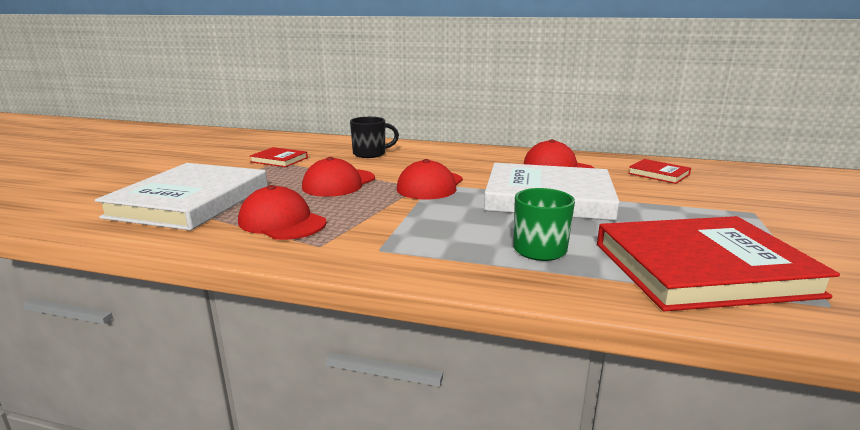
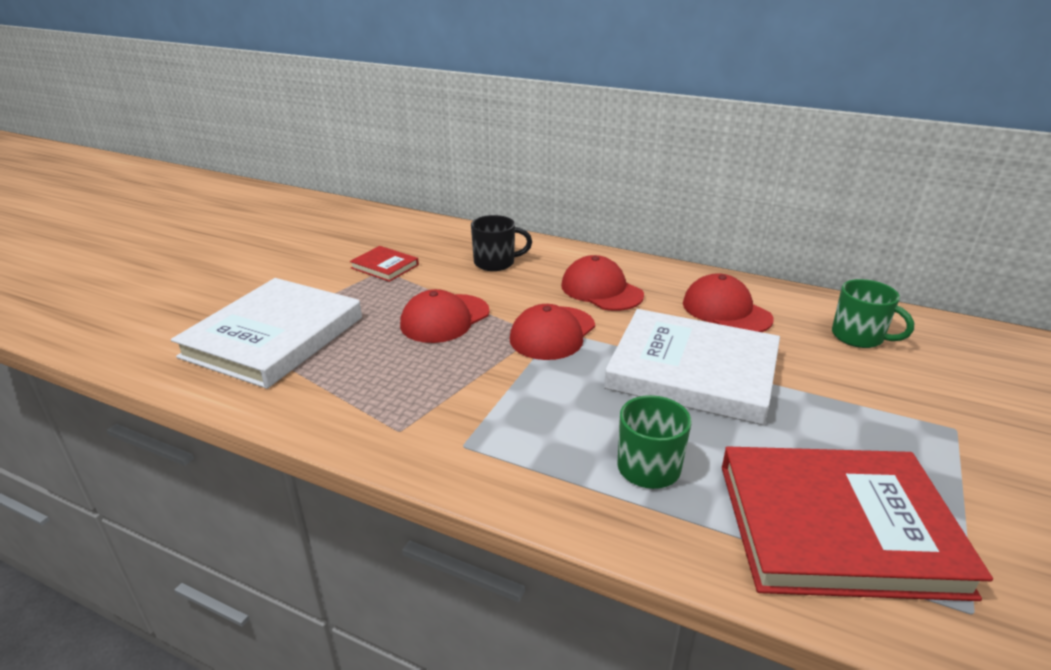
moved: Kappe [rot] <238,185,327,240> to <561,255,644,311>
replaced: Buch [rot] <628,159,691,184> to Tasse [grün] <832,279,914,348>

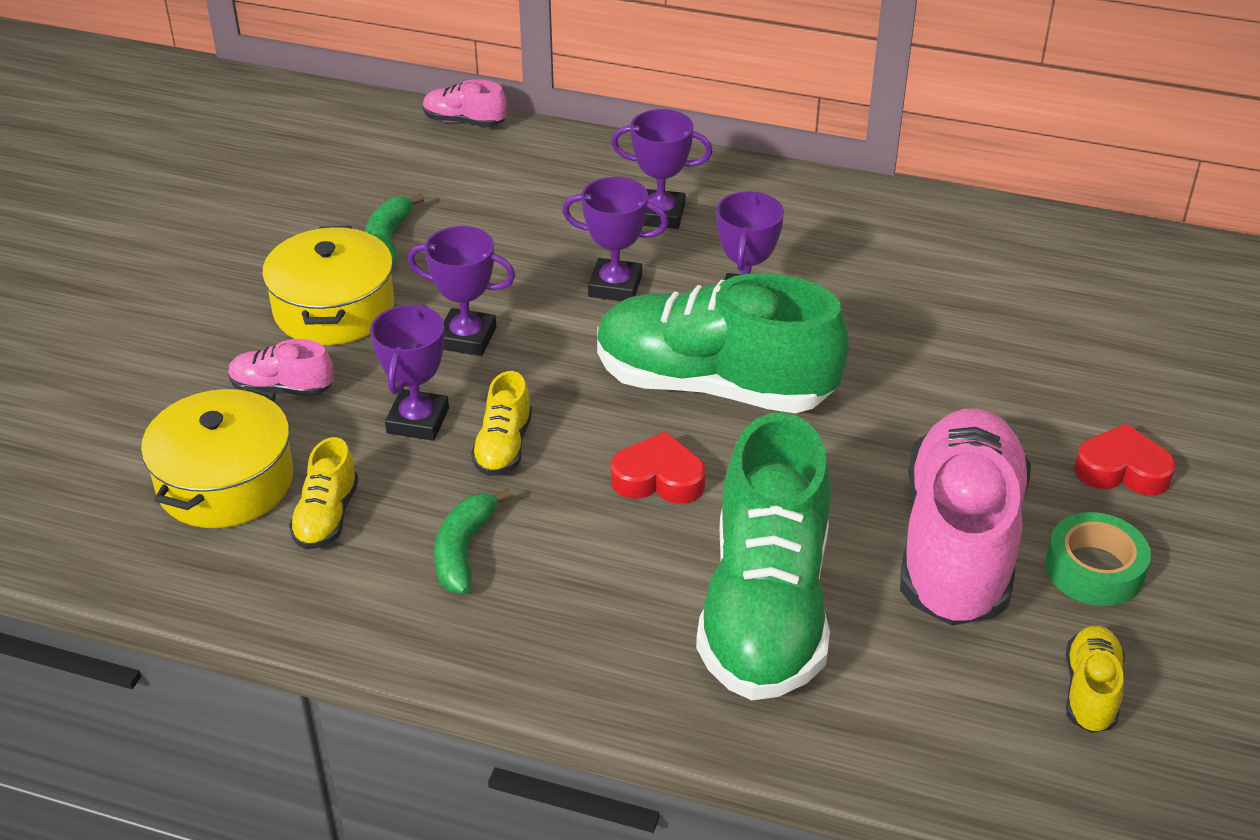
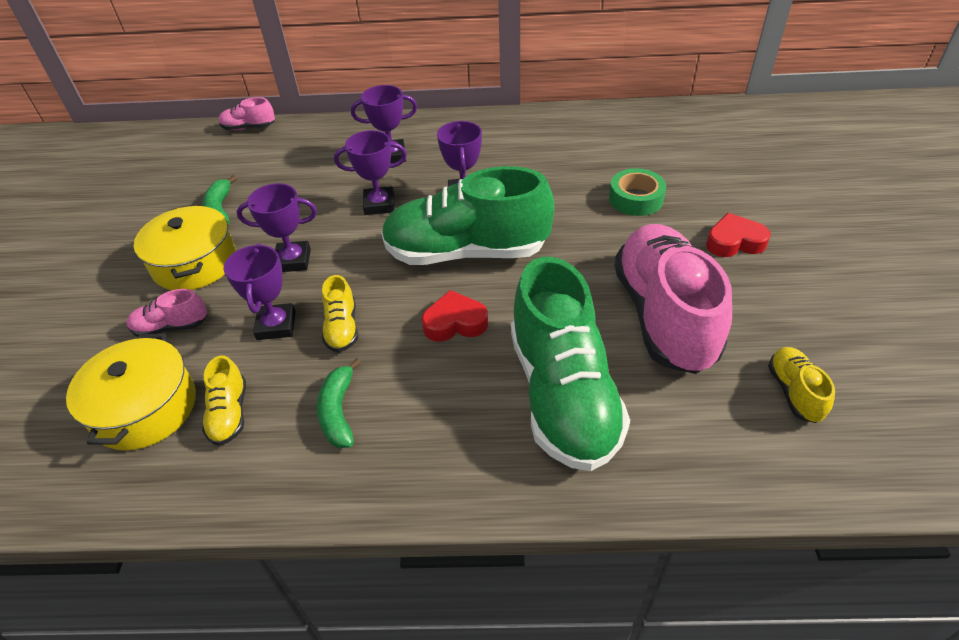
moved: Klebeband [grün] <1045,512,1151,606> to <609,168,666,216>

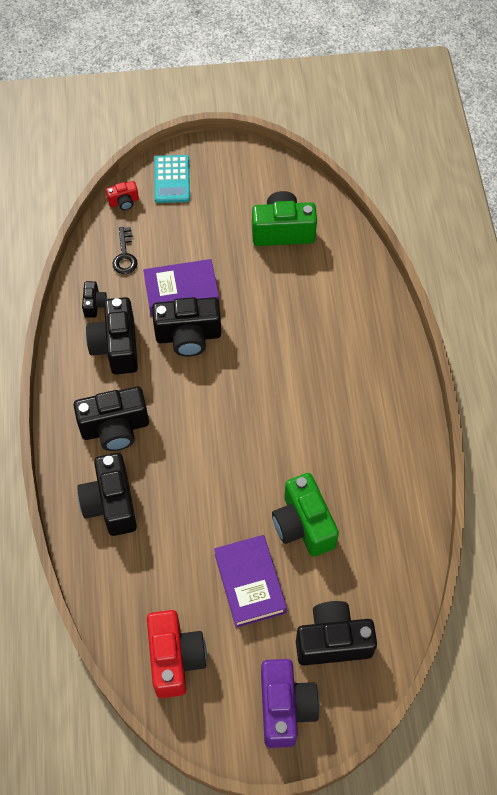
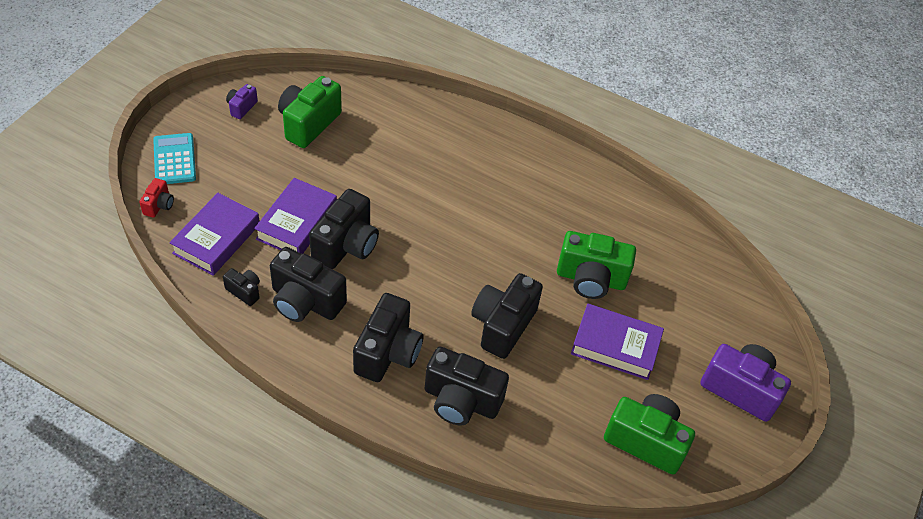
added: Kamera [lila] <226,84,258,119>
moved: Kamera [schwarz] <296,601,377,665> to <471,273,543,359>
replaced: Schlüssel [schwarz] <113,227,137,274> to Buch [lila] <169,193,260,276>
recoloured: Kamera [rot] <147,610,207,698> to Kamera [grün] <604,394,695,475>
turned: Taschenrechner [türkis] <154,155,190,203> = <153,133,196,184> 135 degrees counterclockwise

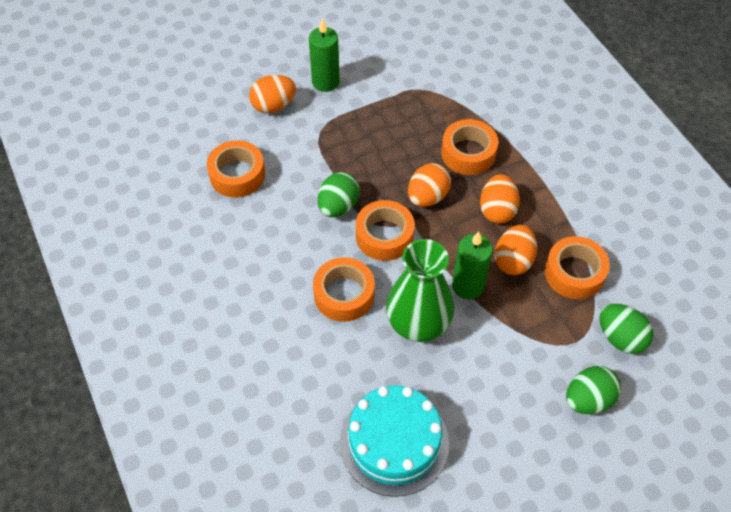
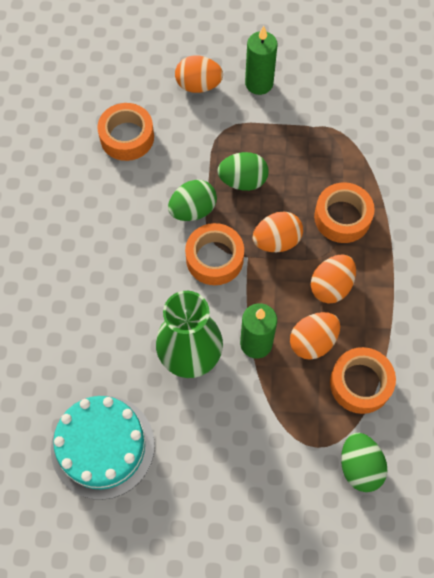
removed: Klebeband [orange] <313,257,375,322>
moved: Ei [grün] <566,366,621,414> to <217,152,268,191>

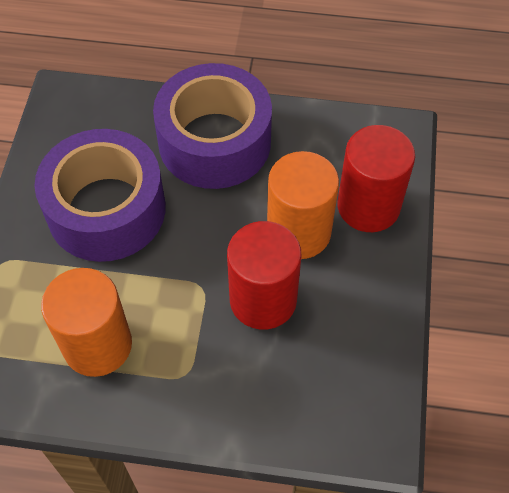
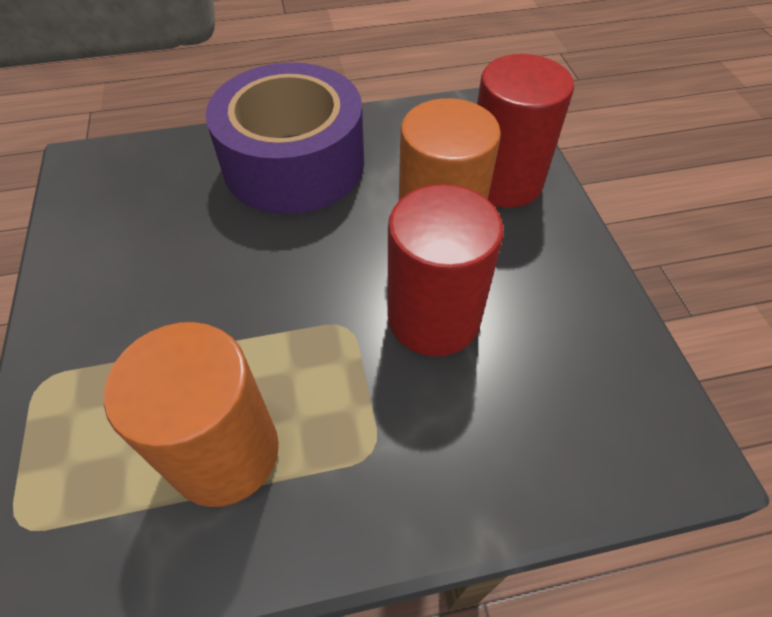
removed: Klebeband [lila] <35,129,165,262>

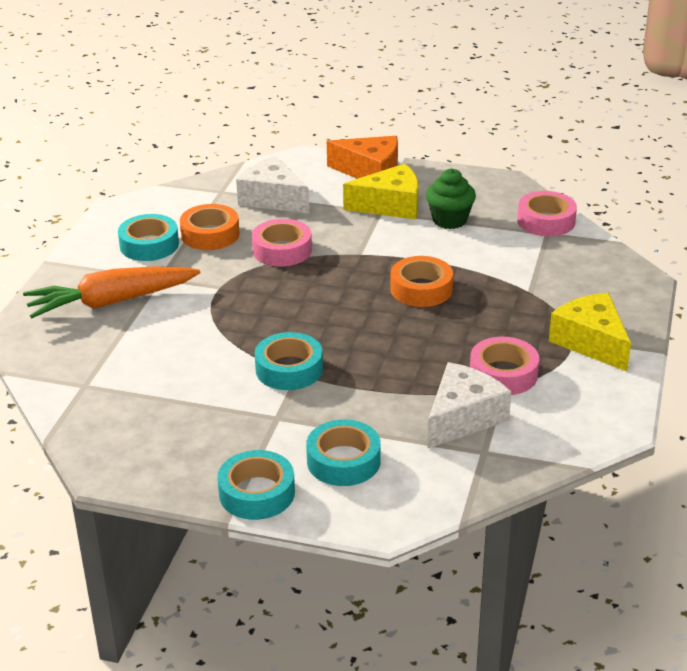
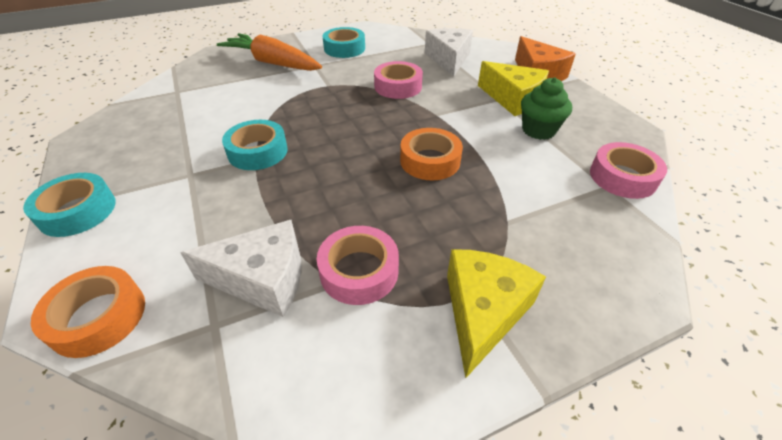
removed: Klebeband [türkis] <306,419,381,486>
moved: Klebeband [orange] <180,204,240,250> to <31,266,145,358>

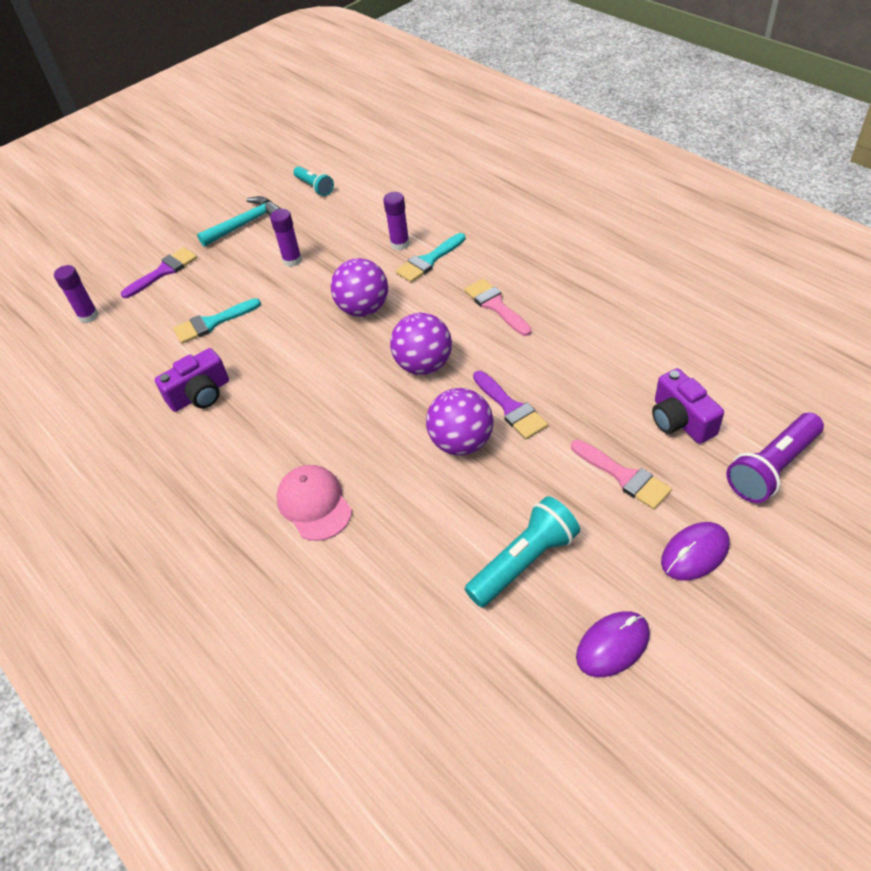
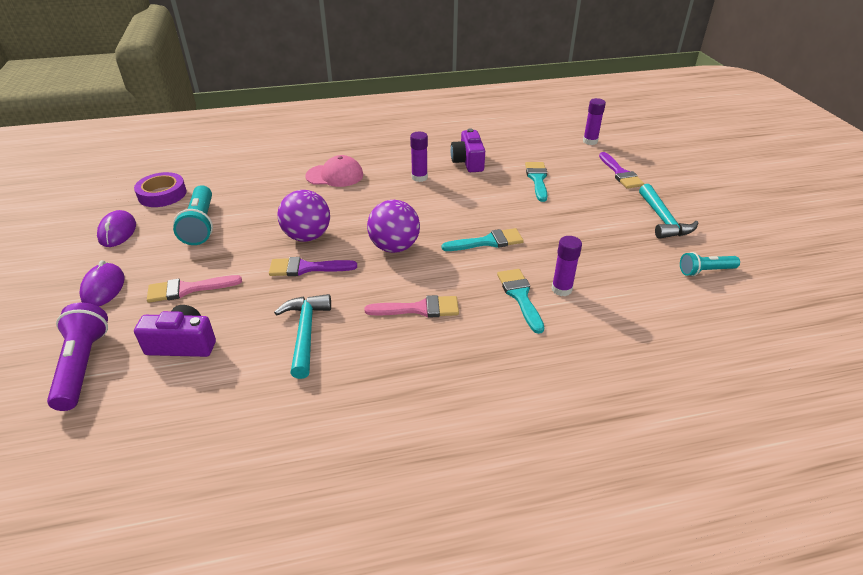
added: Klebeband [lila] <134,172,187,207>; Hammer [türkis] <274,294,331,379>
moved: Klebestift [lila] <270,209,302,267> to <410,132,428,182>
replaced: Ball [lila] <331,258,388,317> to Pinsel [türkis] <442,228,524,251>

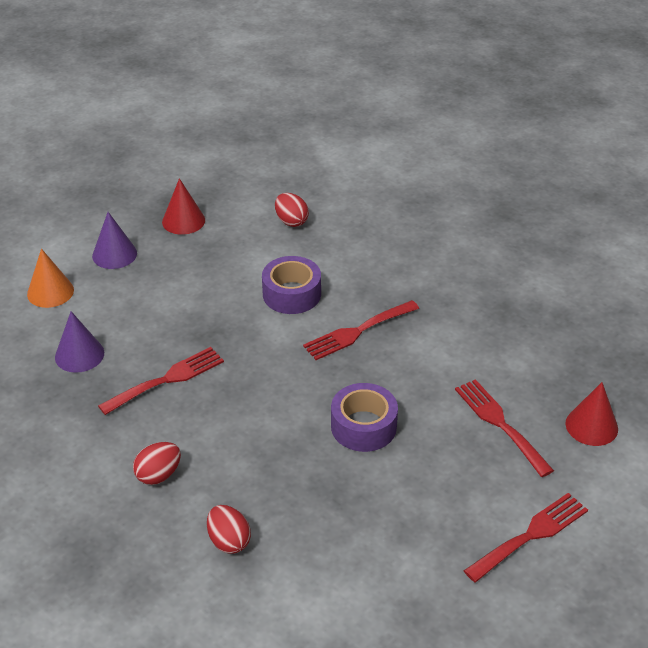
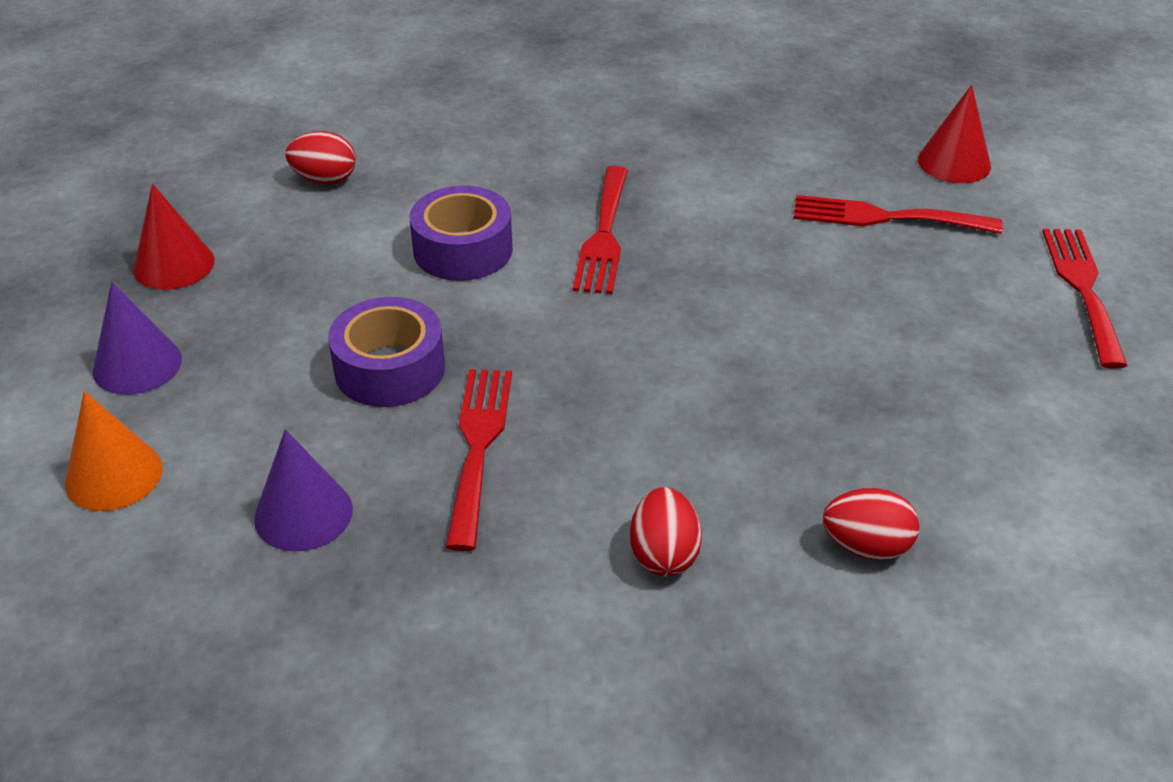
moved: Klebeband [lila] <331,383,398,452> to <328,297,445,407>

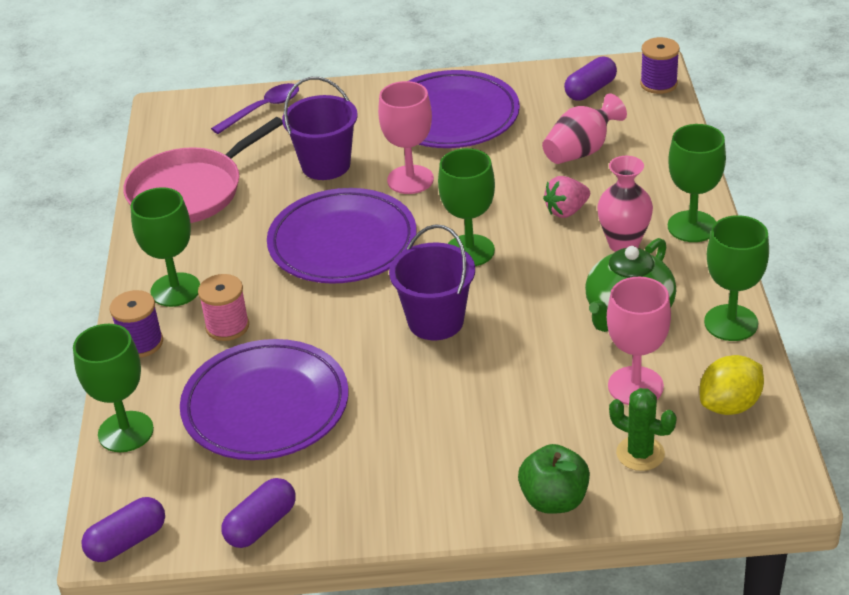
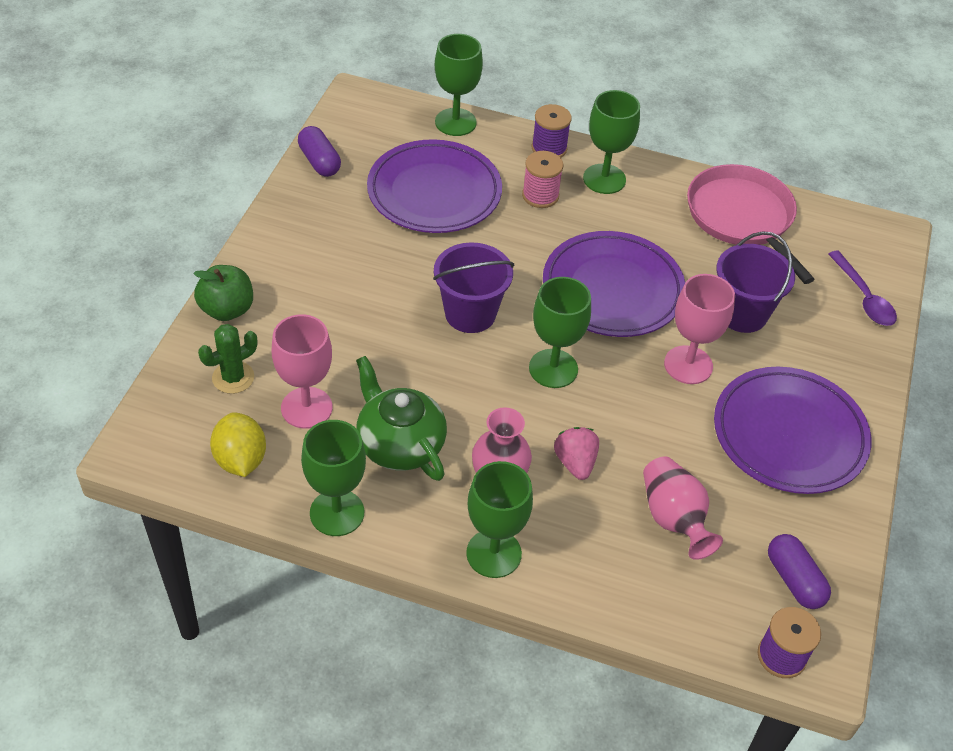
removed: Kapsel [lila] <82,497,165,562>

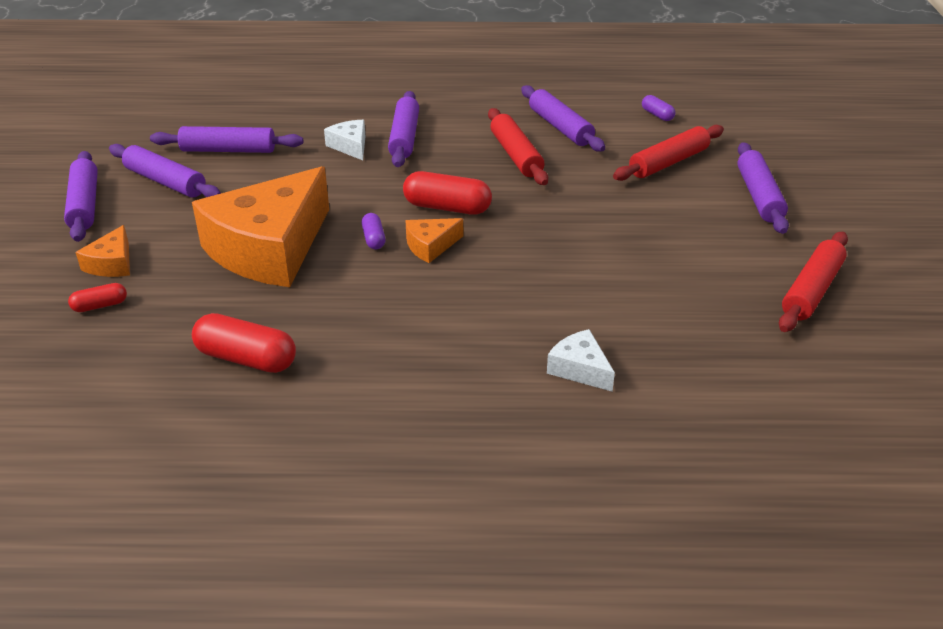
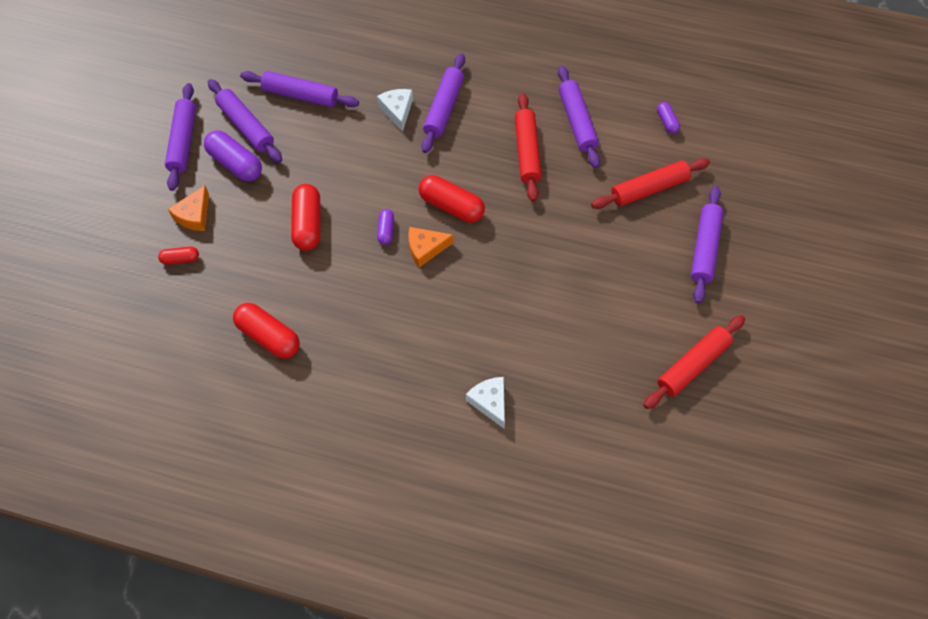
added: Kapsel [lila] <204,130,262,182>
replaced: Käse [orange] <192,166,329,287> to Kapsel [rot] <291,184,320,251>

